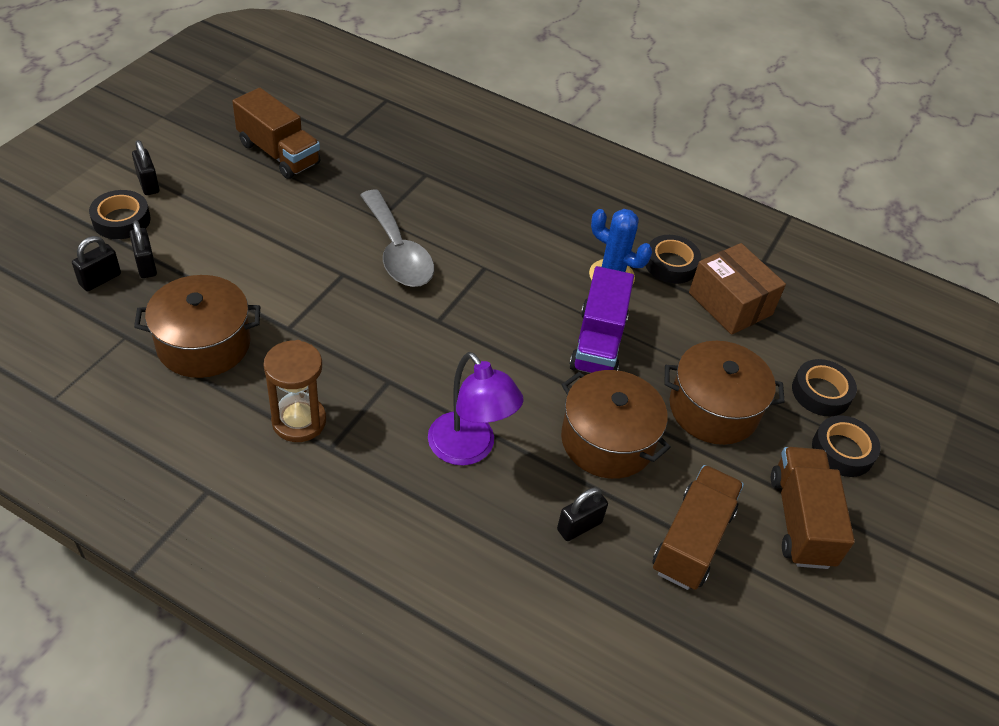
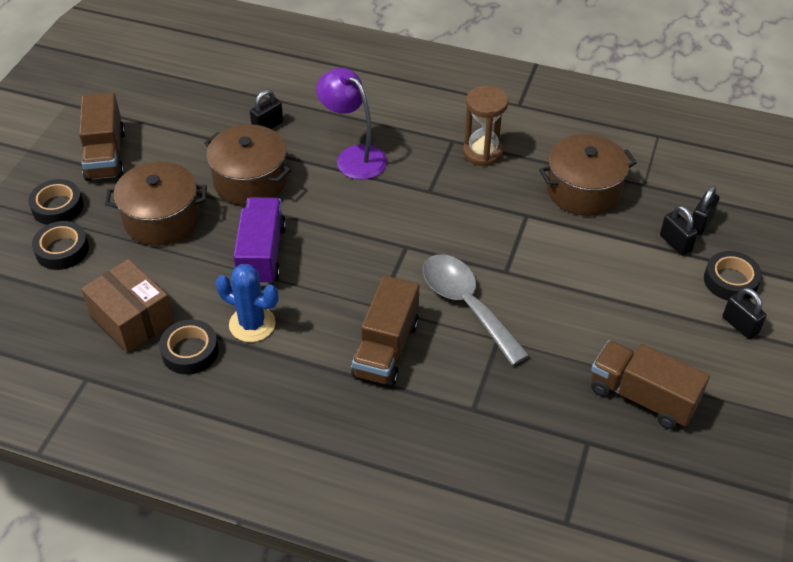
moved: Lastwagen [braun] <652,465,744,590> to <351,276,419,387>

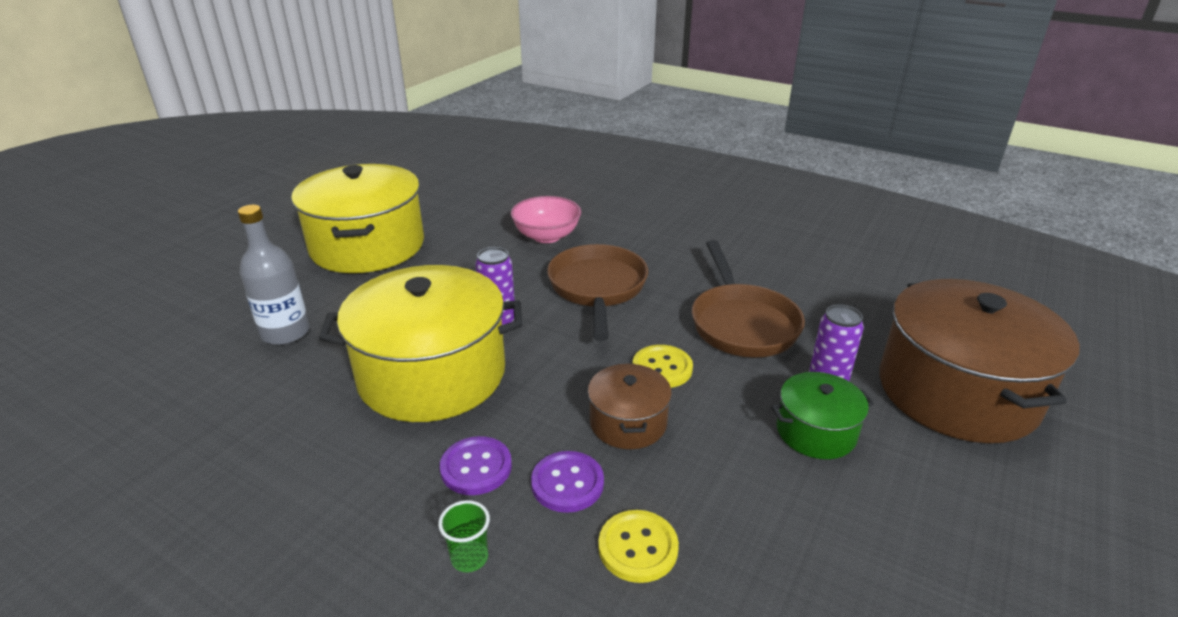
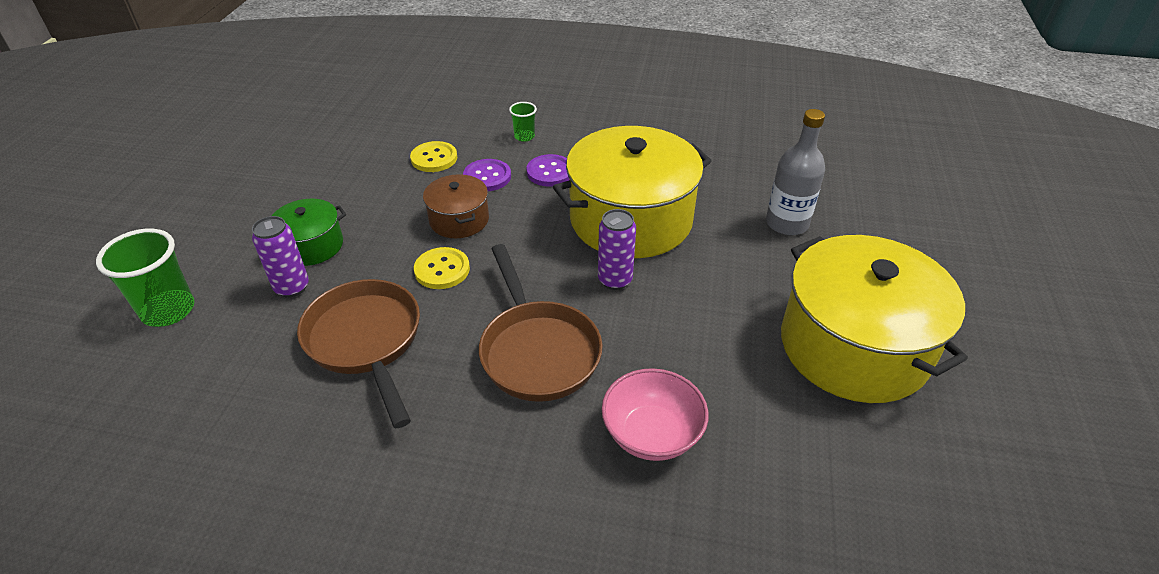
replaced: Kochtopf [braun] <879,279,1080,443> to Becher [grün] <96,229,194,327>

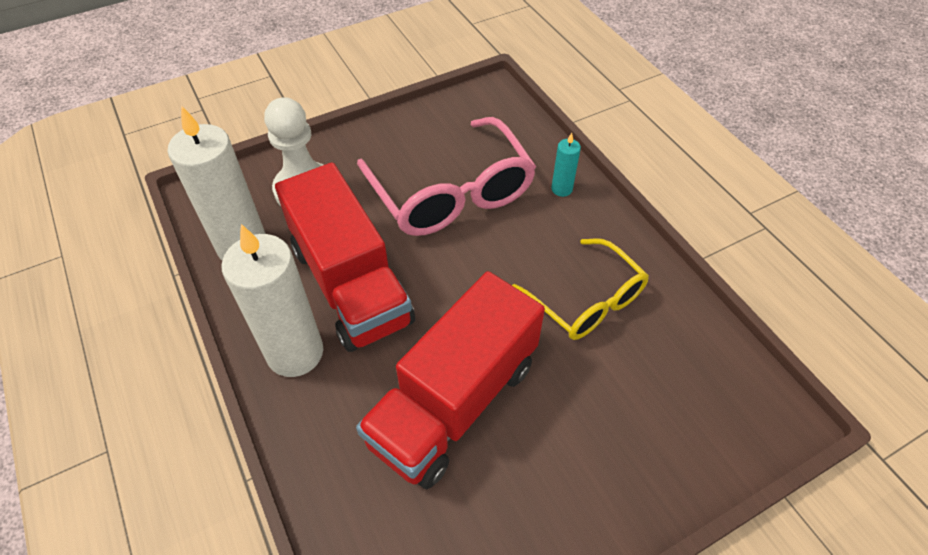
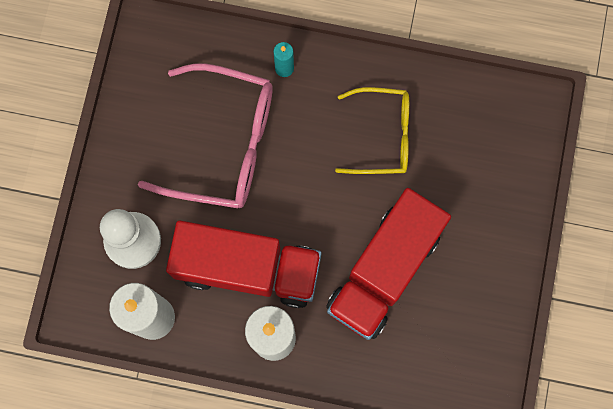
turned: Lastwagen [rot] <356,271,545,489> = <326,188,451,340> 45 degrees clockwise

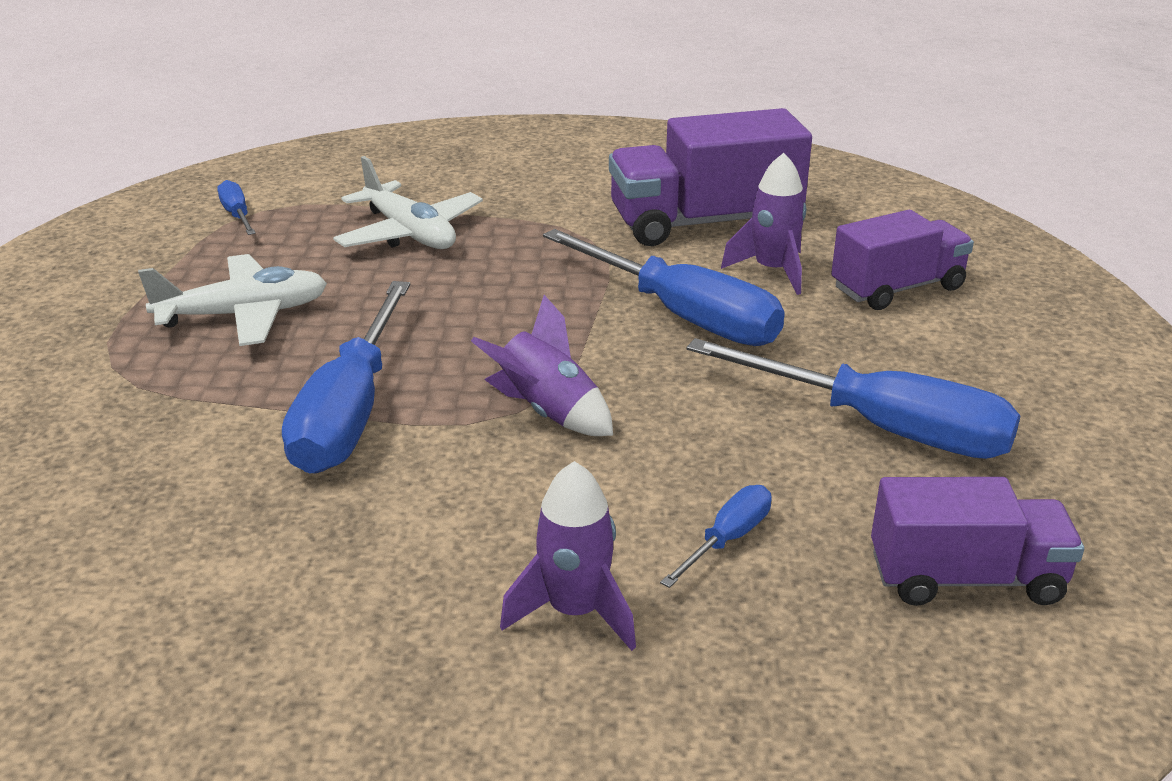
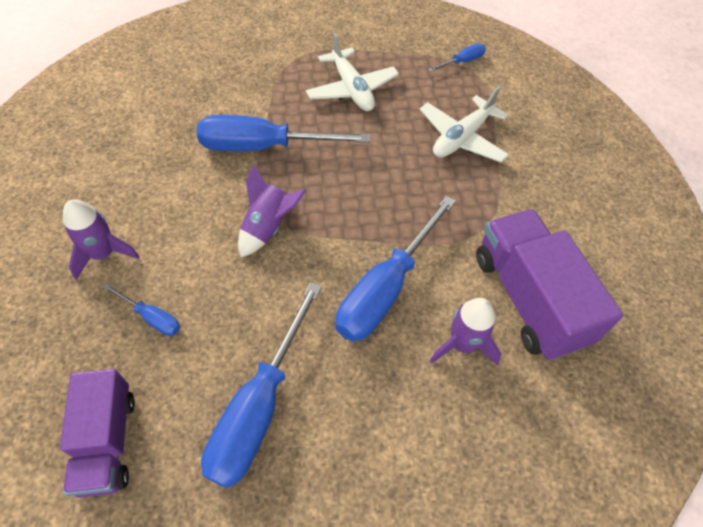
removed: Lastwagen [lila] <831,210,974,310>

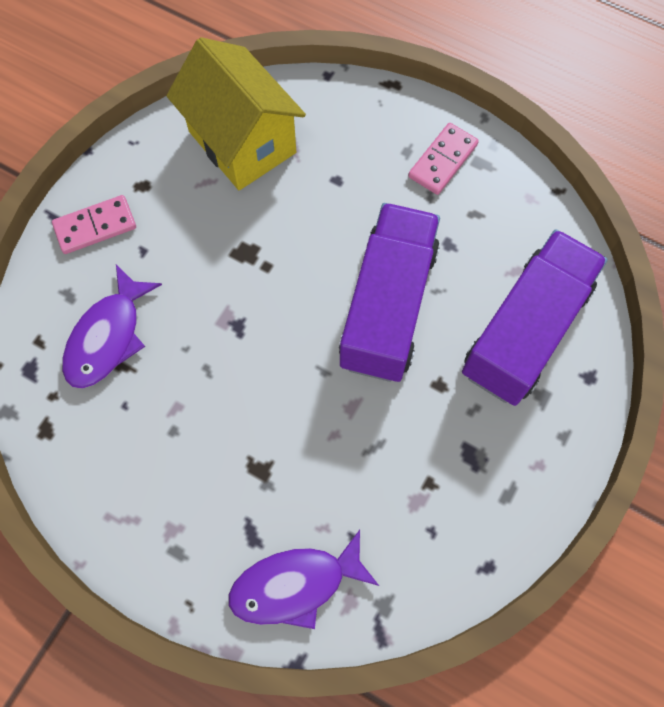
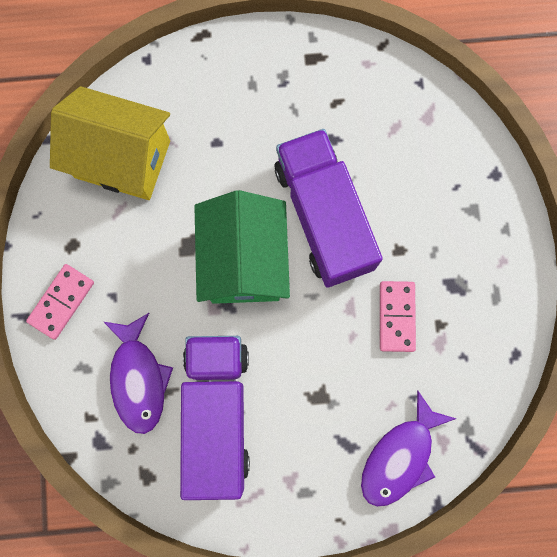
added: Haus [grün] <194,190,290,304>
moved: Dominostein [rosa] <408,123,479,195> to <380,281,416,352>; Lastwagen [lila] <462,229,608,406> to <180,336,250,500>

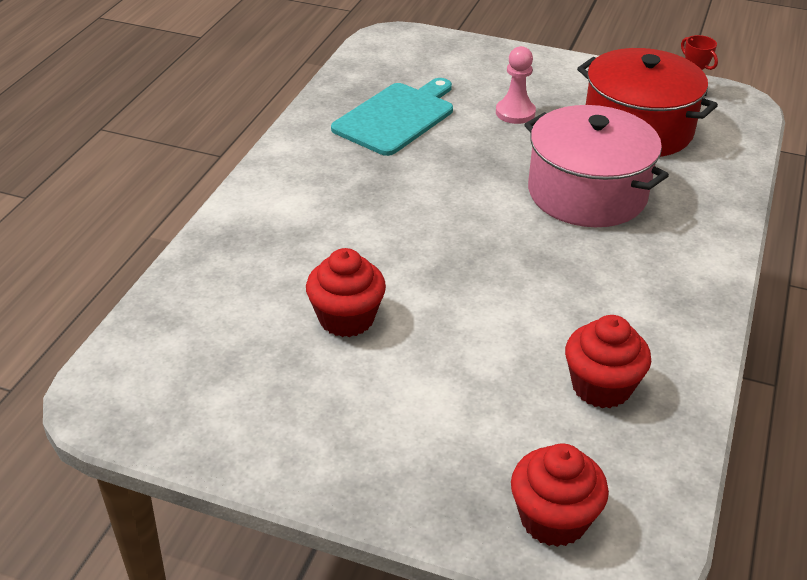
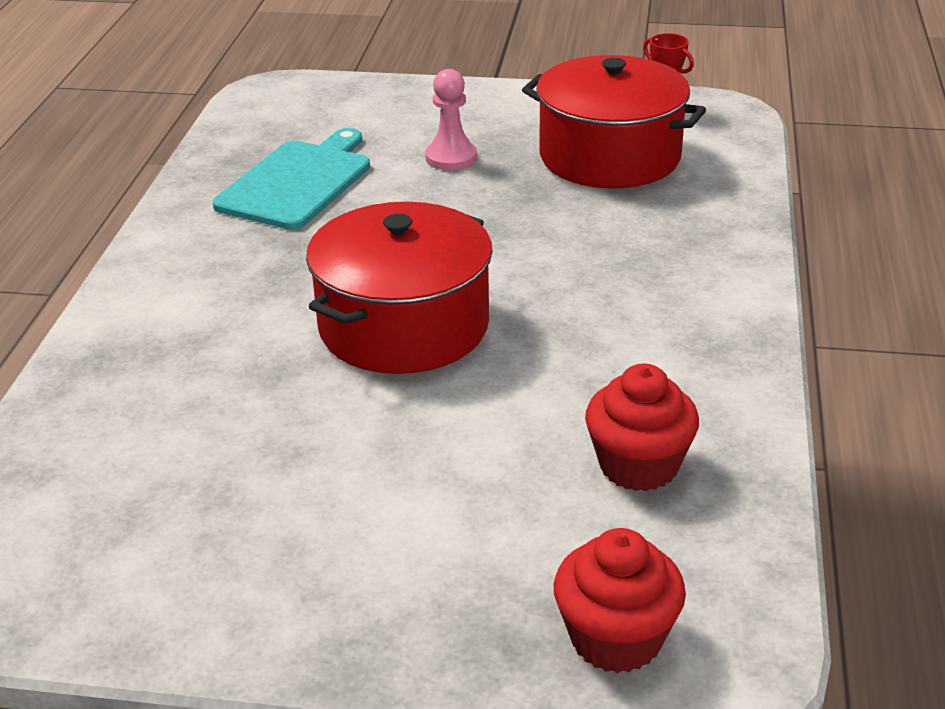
removed: Kochtopf [rosa] <524,105,669,227>; Muffin [rot] <306,248,386,337>
added: Kochtopf [rot] <306,202,493,374>

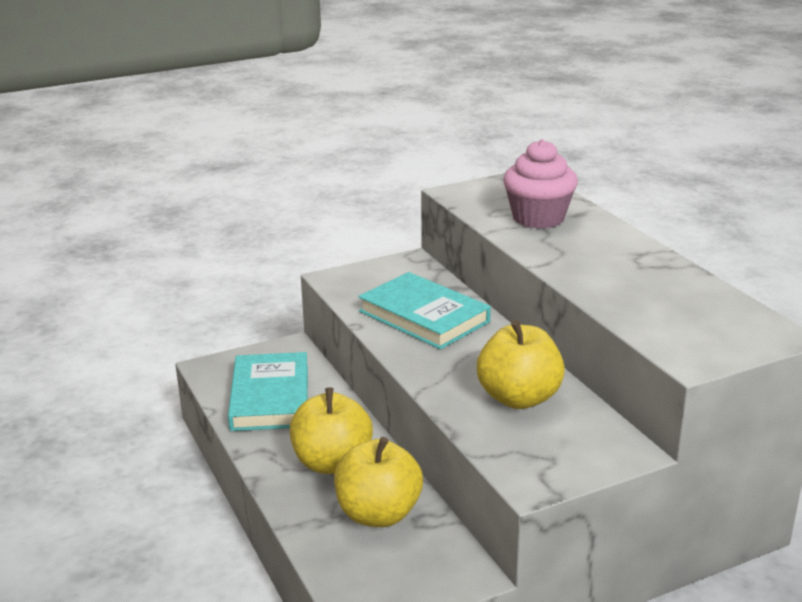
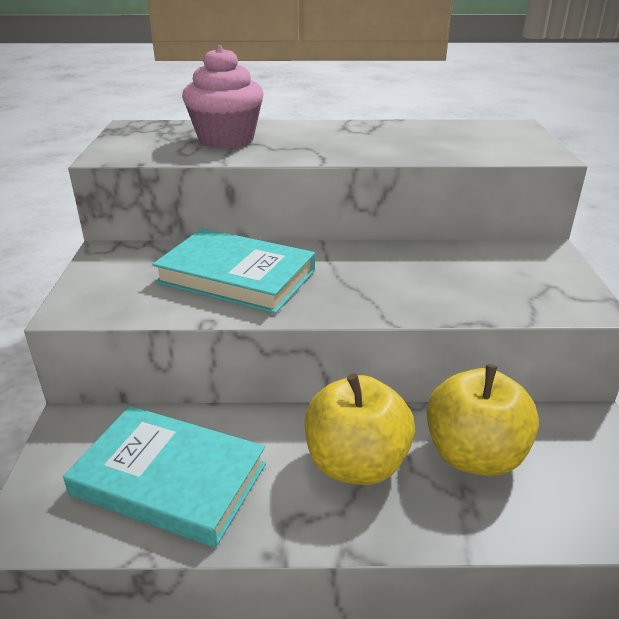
removed: Apfel [gelb] <477,320,565,409>
turned: Buch [türkis] <358,272,491,349> = <152,228,315,314> 45 degrees clockwise

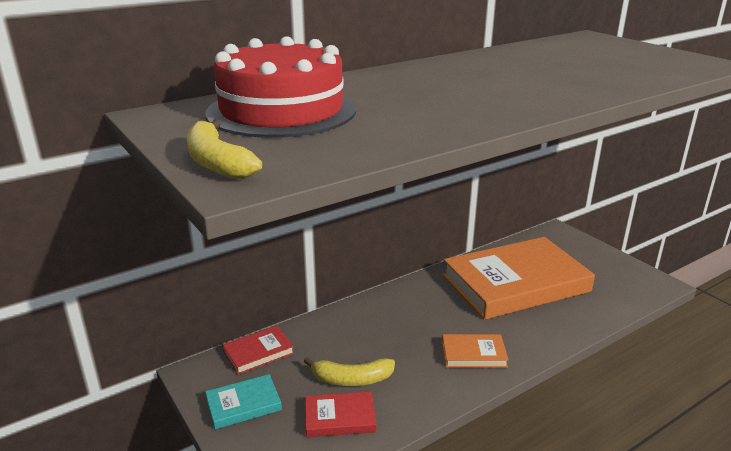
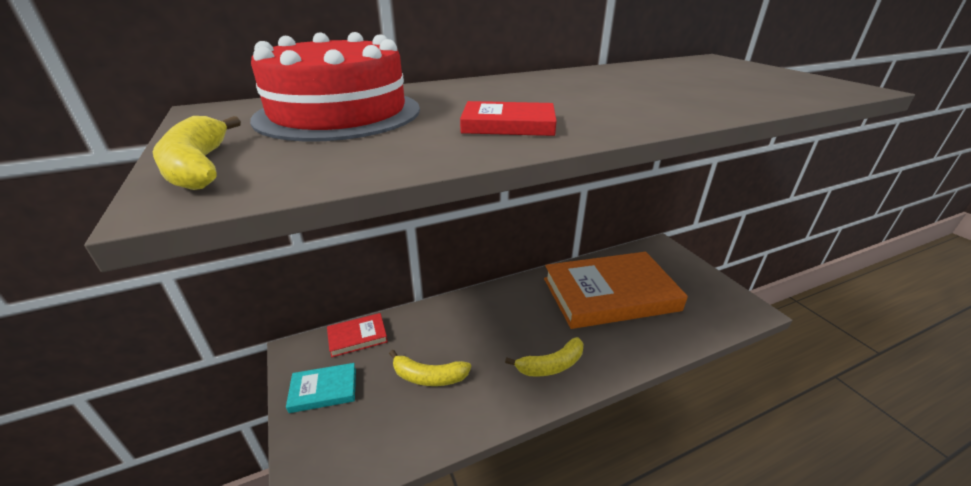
moved: Buch [rot] <305,392,376,437> to <460,101,556,136>
replaced: Buch [orange] <442,334,509,368> to Banane [gelb] <505,337,583,377>

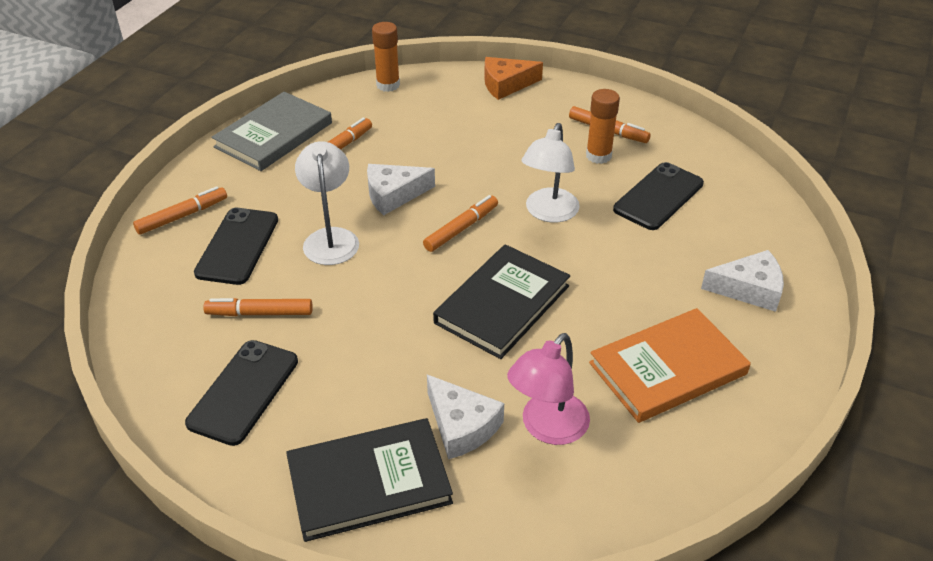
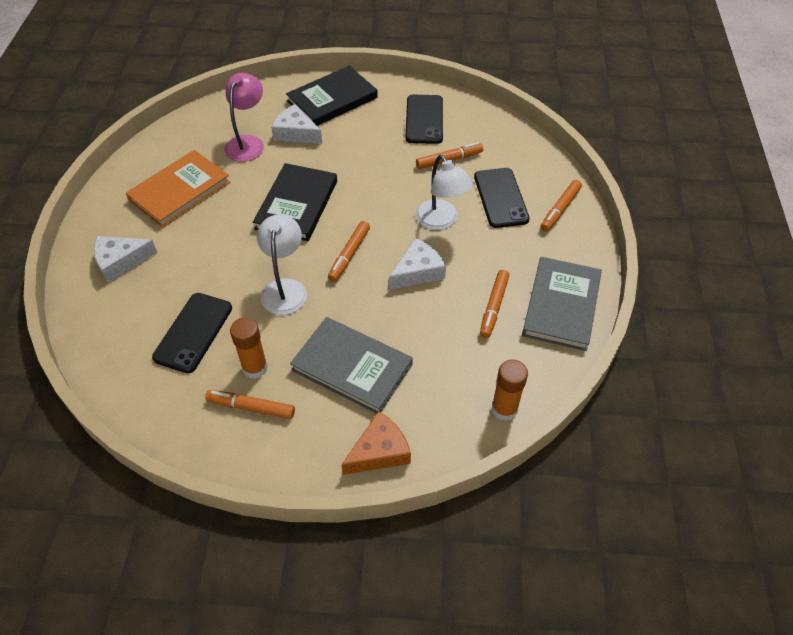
added: Buch [grau] <290,317,413,414>

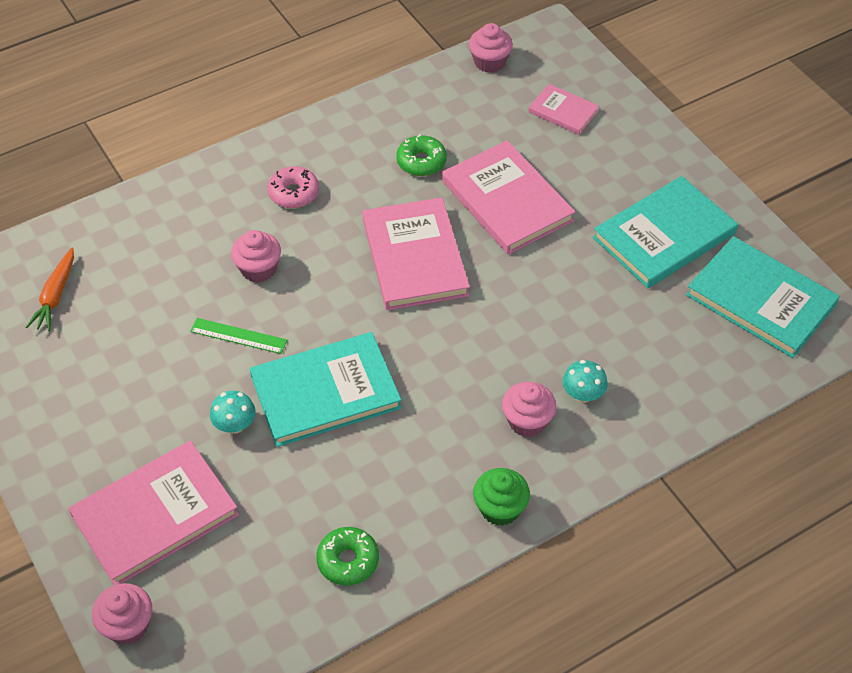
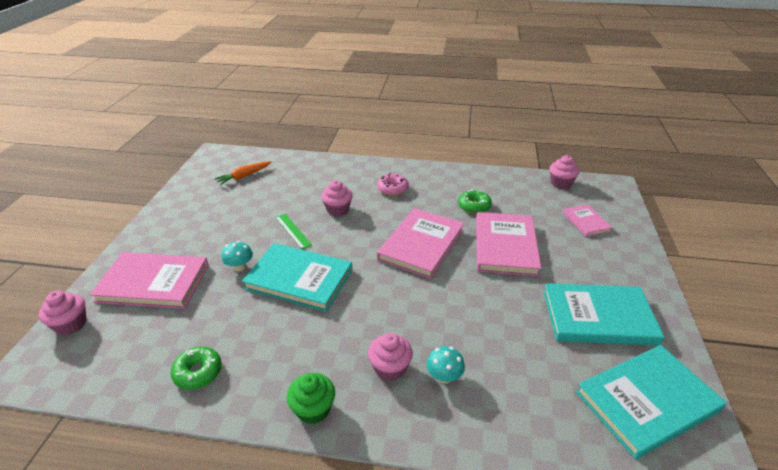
turned: Buch [türkis] <686,236,840,358> = <576,345,726,459> 75 degrees clockwise

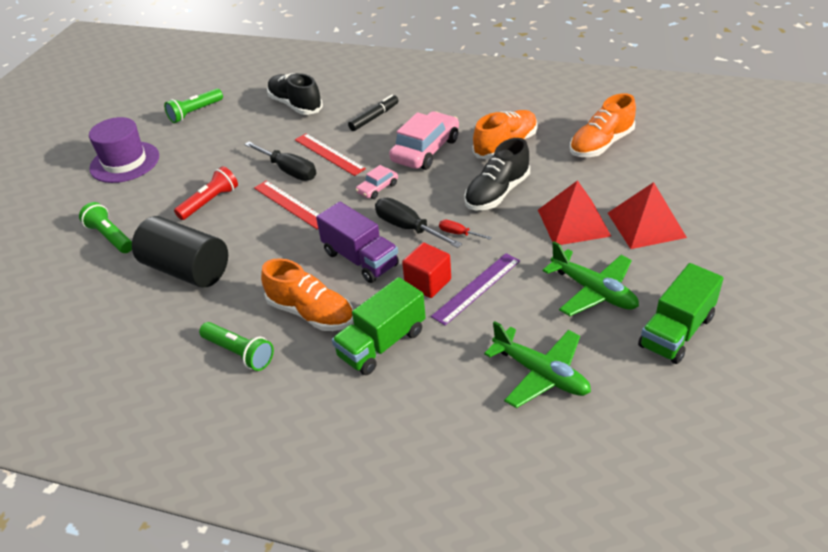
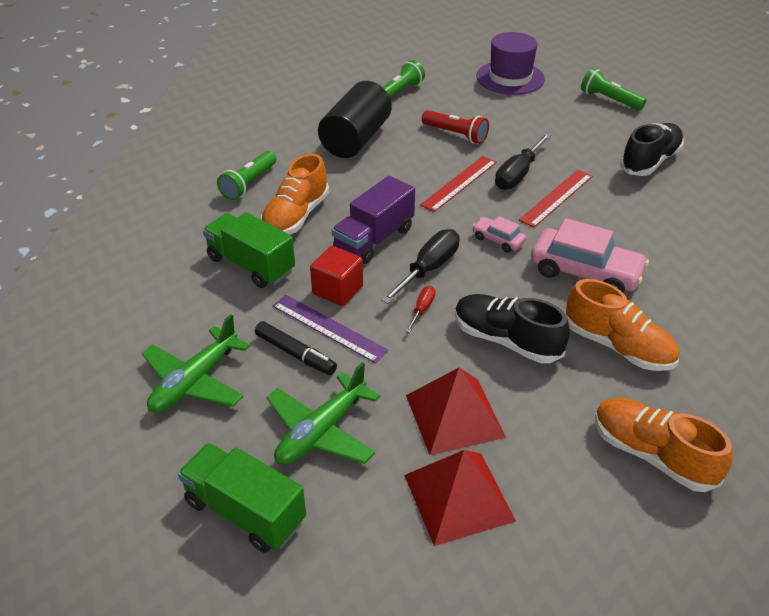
moved: Filzstift [schwarz] <348,95,399,131> to <255,321,337,375>

